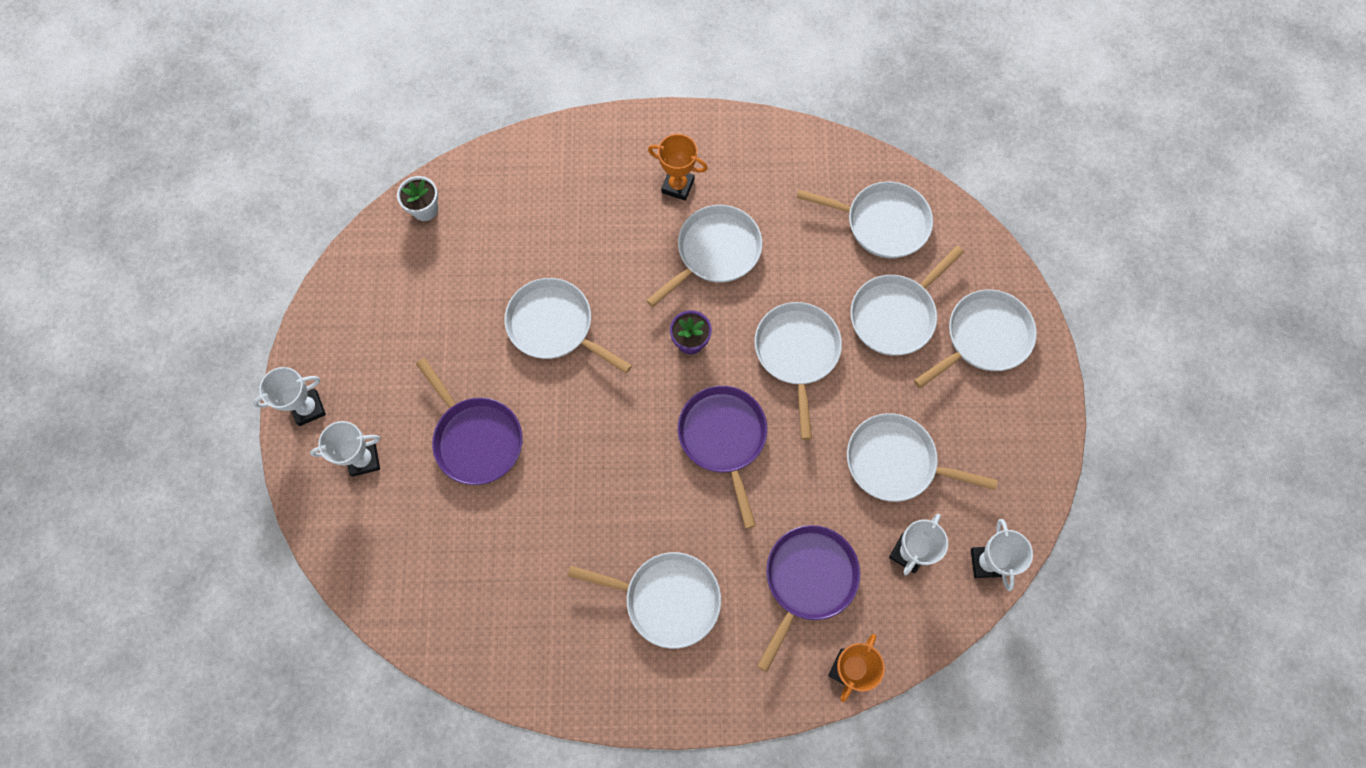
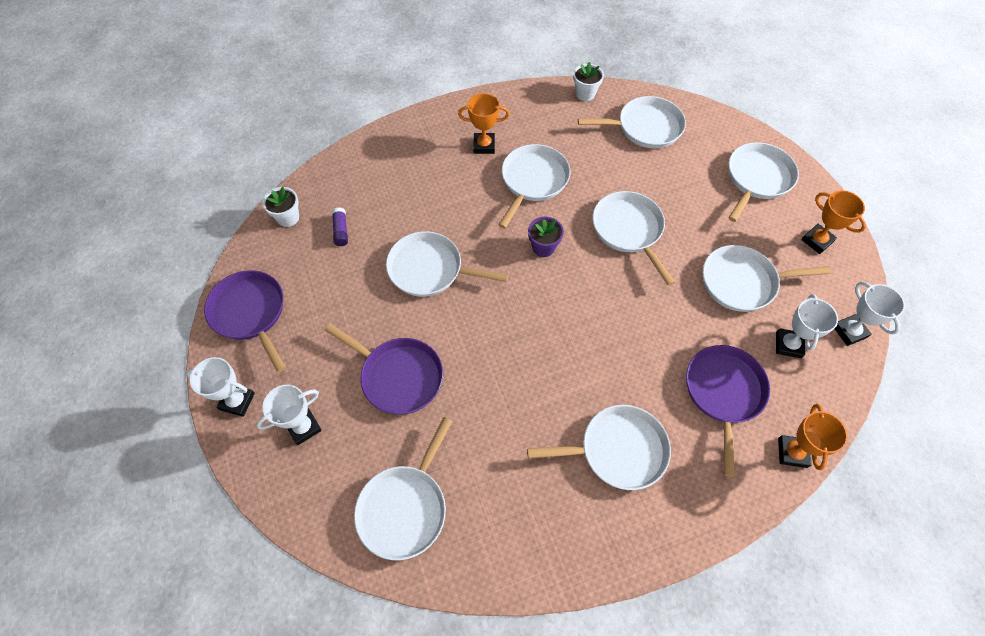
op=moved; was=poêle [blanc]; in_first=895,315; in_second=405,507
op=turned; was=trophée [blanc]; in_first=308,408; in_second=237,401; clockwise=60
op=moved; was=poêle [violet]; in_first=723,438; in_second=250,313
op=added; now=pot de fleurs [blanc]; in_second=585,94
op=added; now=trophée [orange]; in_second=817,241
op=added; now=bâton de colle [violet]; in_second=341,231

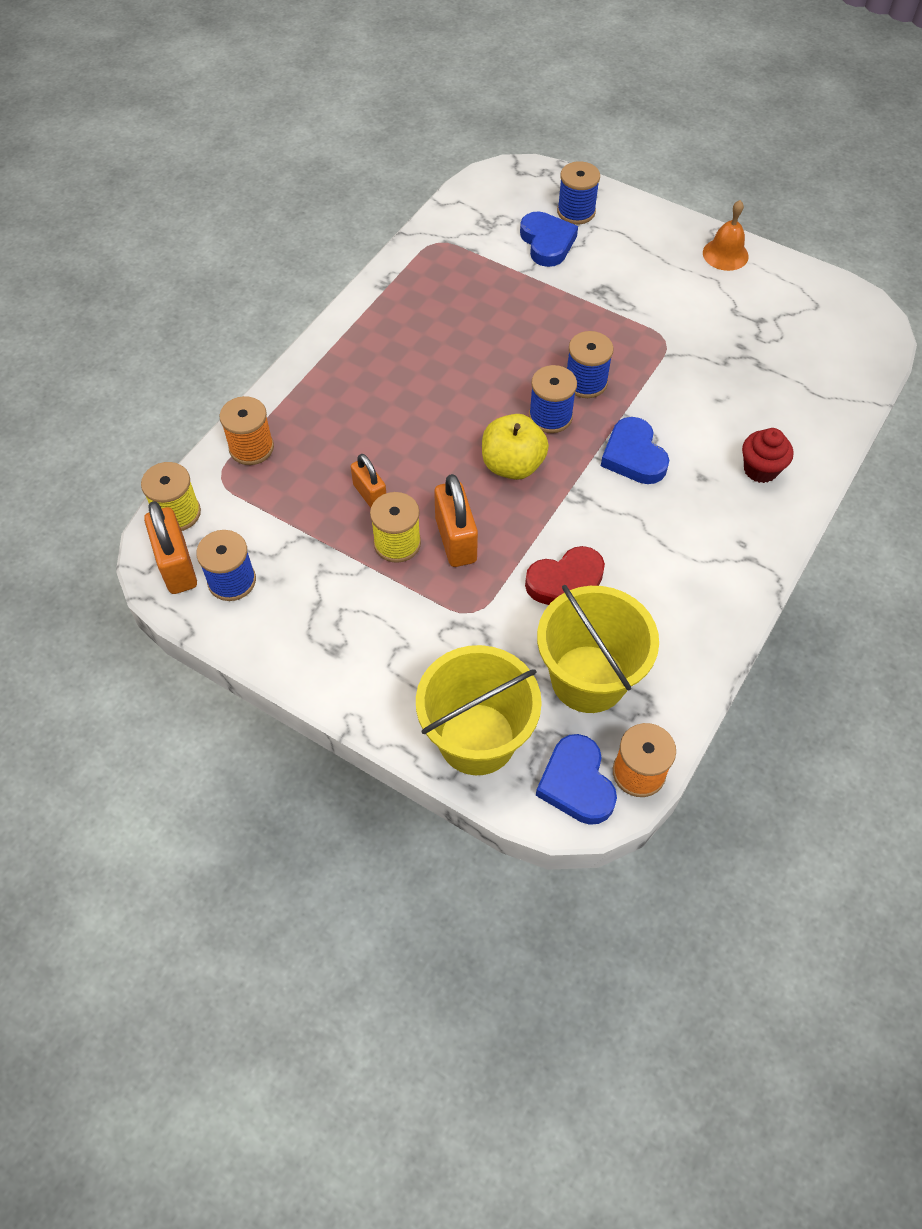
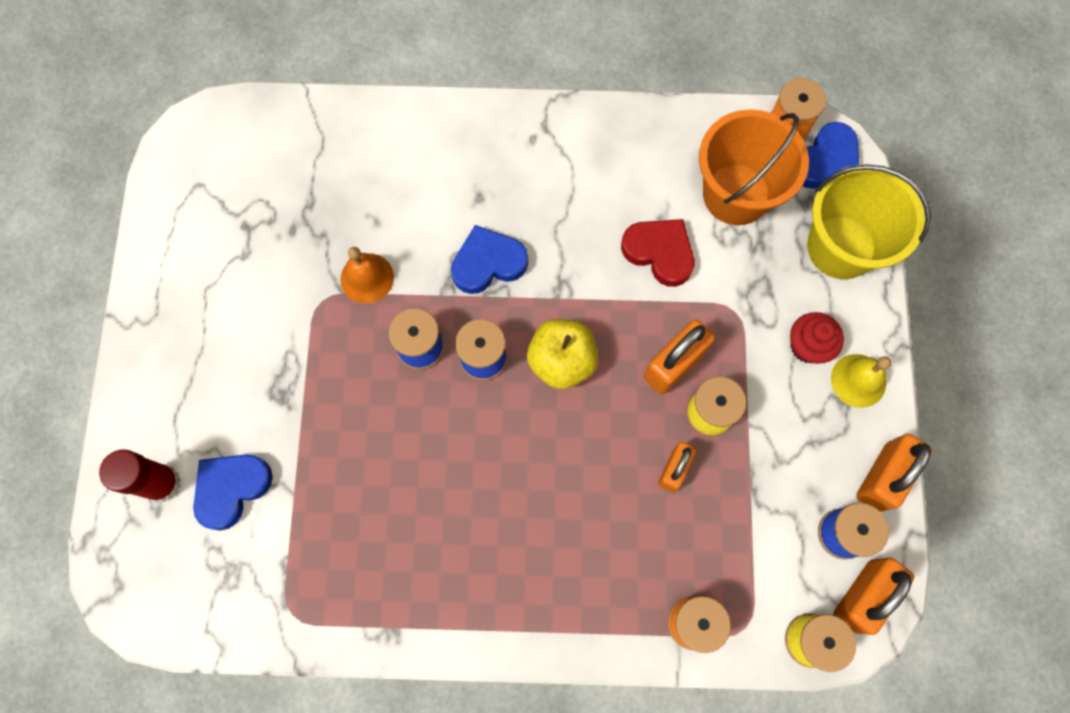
op=replaced; was=bobine [bleu]; now=bâton de colle [rouge]; in_first=576,212; in_second=162,483
op=moved; was=cloche [orange]; in_first=725,254; in_second=367,278
op=turned; was=cœur [bleu]; in_first=633,456; in_second=488,263; clockwise=-150
op=moved; was=muffin [rouge]; in_first=760,469; in_second=807,346
op=recoloured; was=seau [jaune]; now=seau [orange]; in_first=588,679; in_second=736,194
op=added; now=cloche [jaune]; in_second=858,380
op=added; now=cadenas [orange]; in_second=882,477

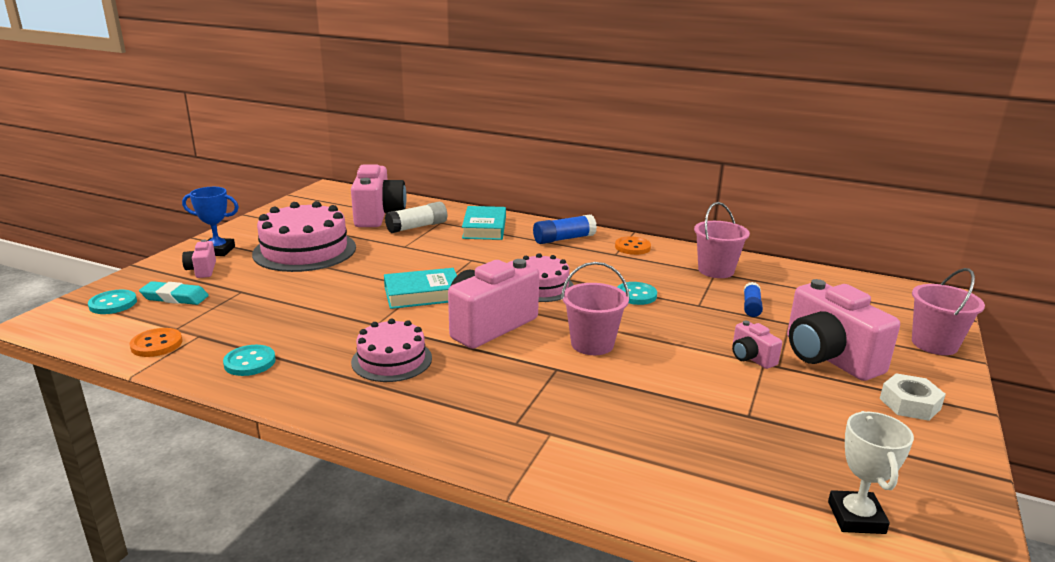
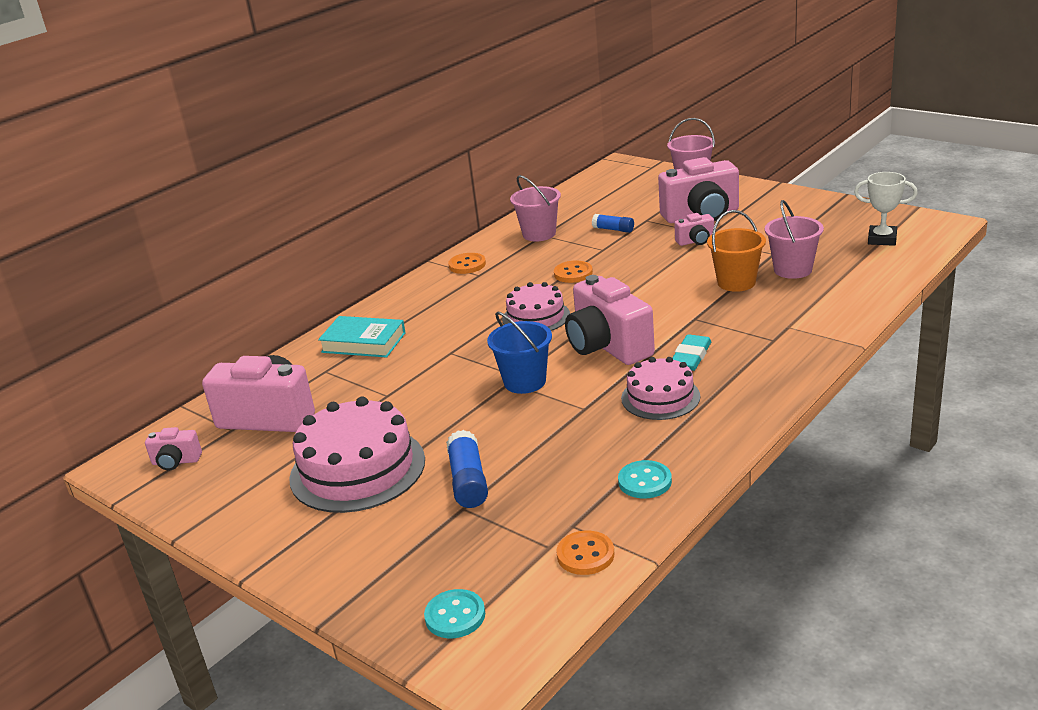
op=removed; was=trophée [bleu]; in_first=218,251
op=removed; was=bâton de colle [blanc]; in_first=417,227
op=moved; was=bâton de colle [bleu]; in_first=564,239; in_second=468,481
op=moved; was=appareil photo [rose]; in_first=202,270; in_second=176,462
op=moved; was=seau [rose]; in_first=592,344; in_second=792,270
op=replaced; was=livre [turquoise]; now=seau [bleu]; in_first=423,294; in_second=525,382
op=moved; was=gomme [turquoise]; in_first=175,297; in_second=690,357
op=recoloured; was=bouton [turquoise]; now=bouton [orange]; in_first=636,295; in_second=573,273
op=removed; was=écrou [blanc]; in_first=909,404
op=added; now=seau [orange]; in_second=736,282

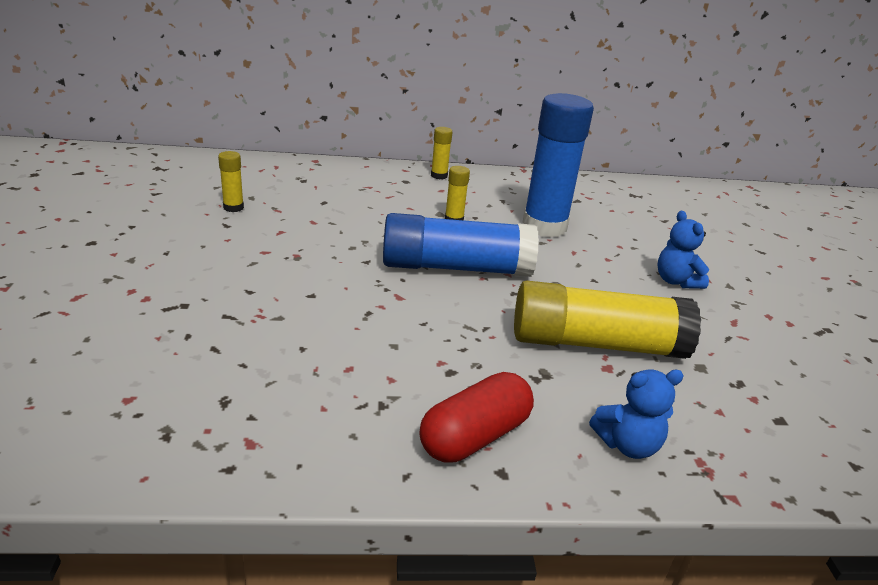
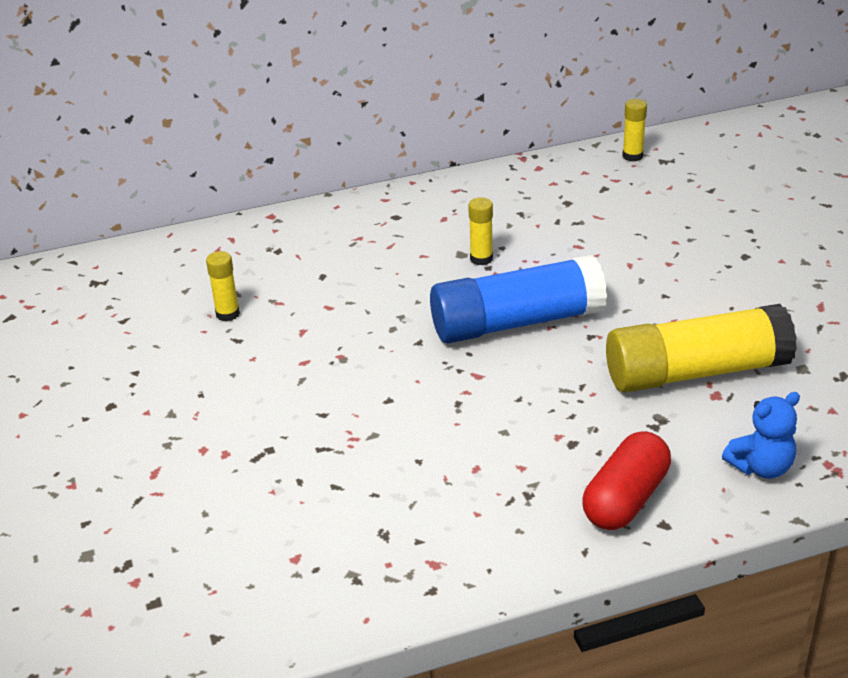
op=removed; was=bâton de colle [bleu]; in_first=544,226
op=moved; was=bâton de colle [jaune]; in_first=439,176; in_second=632,156
op=removed; was=ours en peluche [bleu]; in_first=676,281

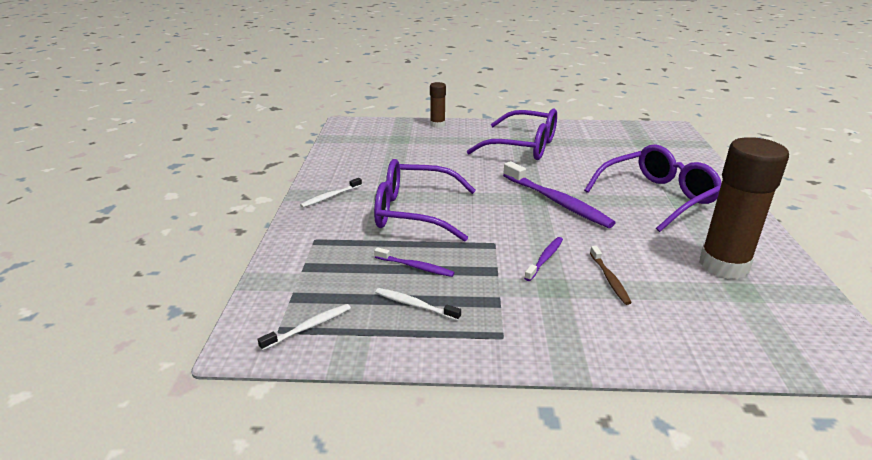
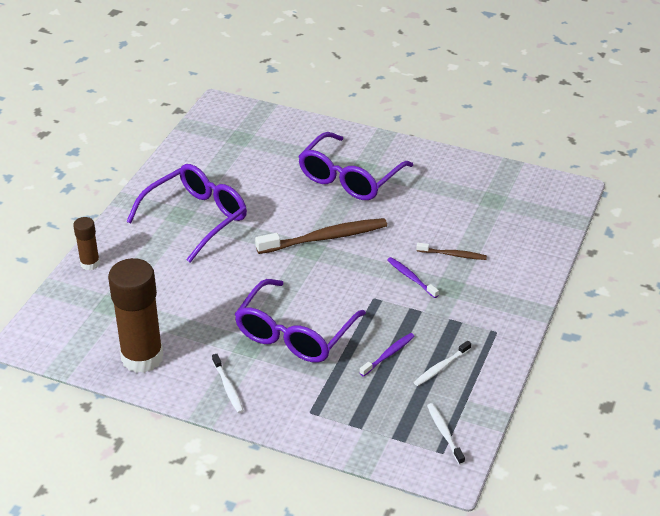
op=moved; was=bâton de colle [marron]; in_first=723,265; in_second=142,357
op=turned; was=lunettes [violet]; in_first=657,197; in_second=349,178; clockwise=-135
op=recoloured; was=brosse à dents [violet]; now=brosse à dents [marron]; in_first=557,202; in_second=325,238

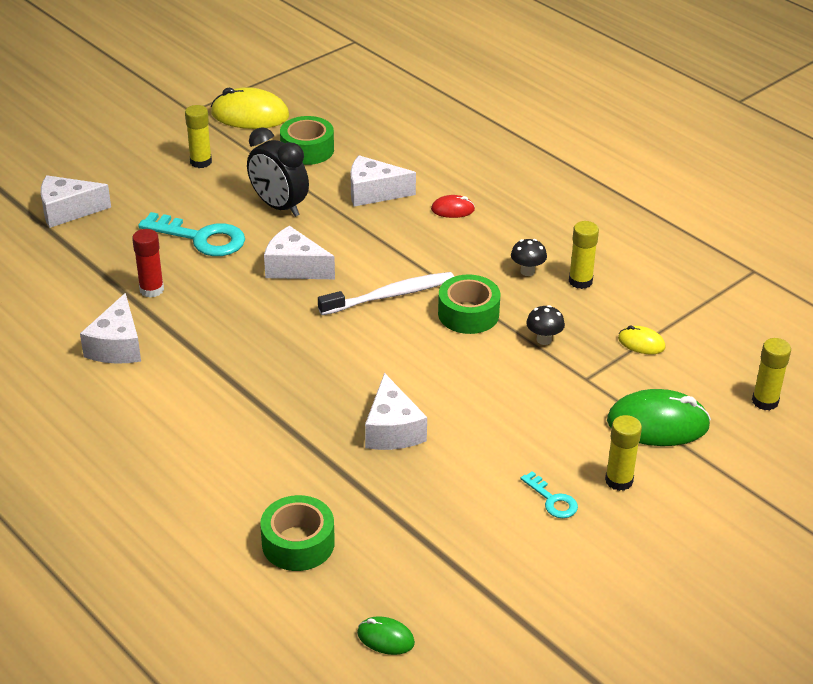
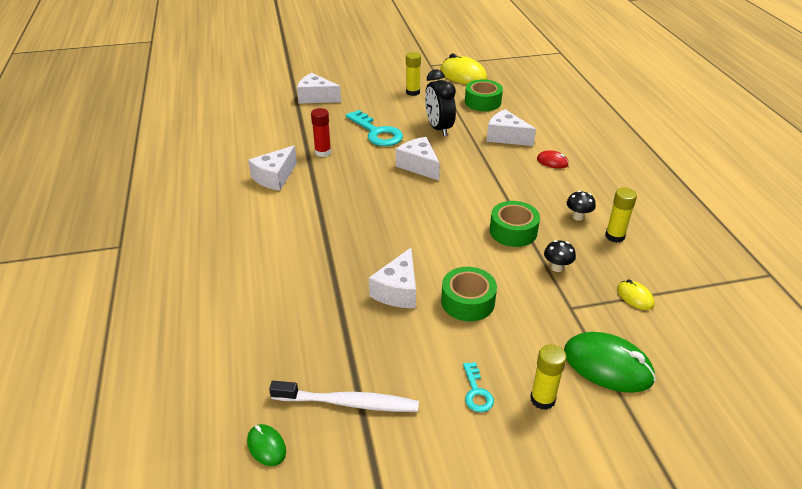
op=moved; was=brosse à dents [blanc]; in_first=390,295; in_second=348,403
op=removed; was=bâton de colle [jaune]; in_first=765,401
op=moved; was=ruban adhésif [vert]; in_first=298,543; in_second=467,301

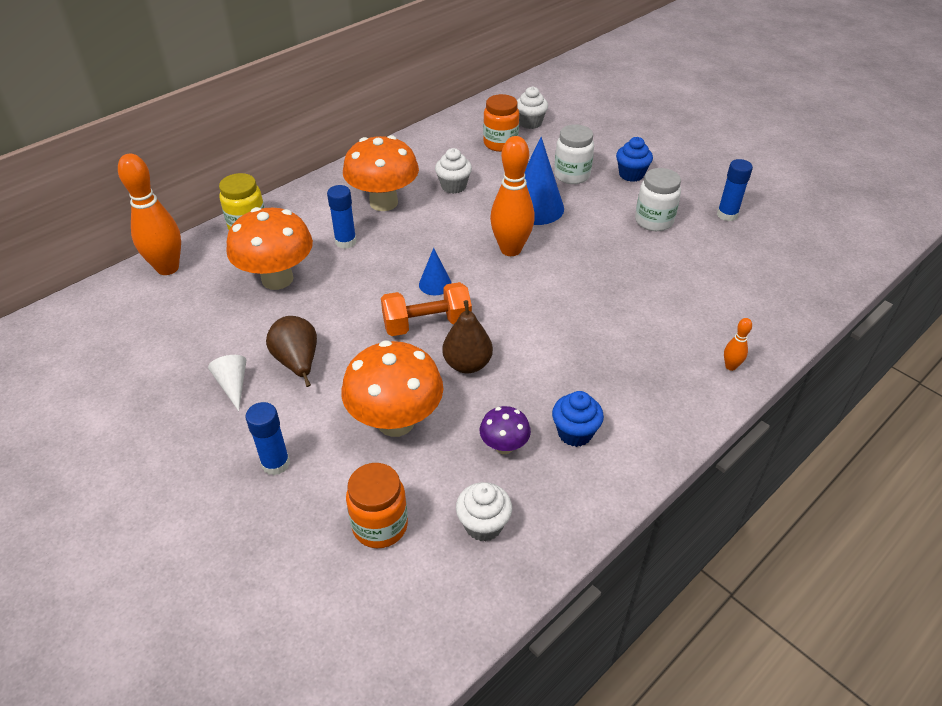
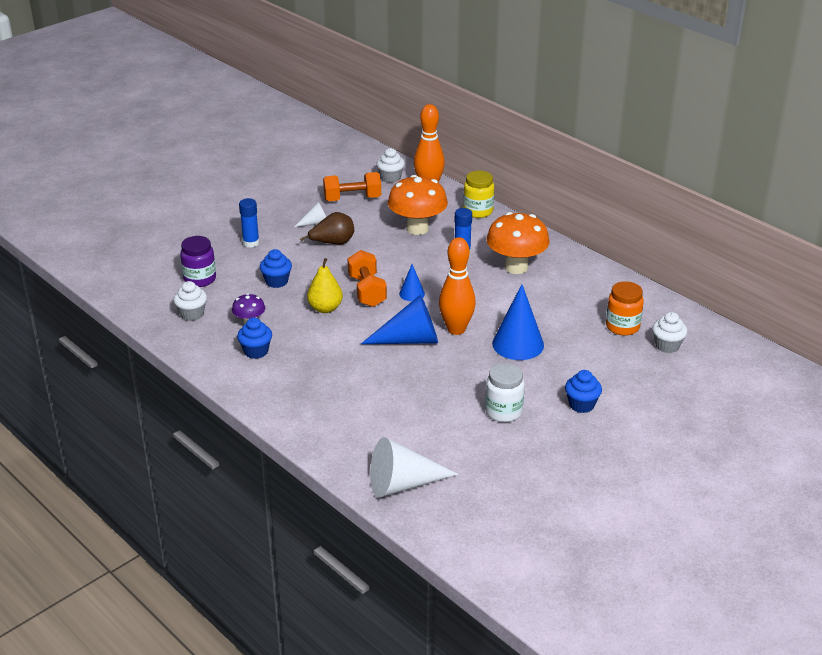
op=removed; was=bocal [blanc]; in_first=572,175
op=moved; was=muffin [blanc]; in_first=453,186; in_second=390,178
op=removed; was=bâton de colle [bleu]; in_first=727,215
op=recoloured; was=poire [marron]; now=poire [jaune]; in_first=467,364; in_second=325,308
op=removed; was=quille [orange]; in_first=730,366
op=replaced; was=champignon [orange]; now=muffin [bleu]; in_first=396,422; in_second=276,281
op=recoloured; was=bocal [orange]; now=bocal [violet]; in_first=380,526; in_second=200,279
op=added; now=haltère [orange]; in_second=352,199
op=added; now=cône [bleu]; in_second=410,340
op=added; now=cône [blanc]; in_second=403,484

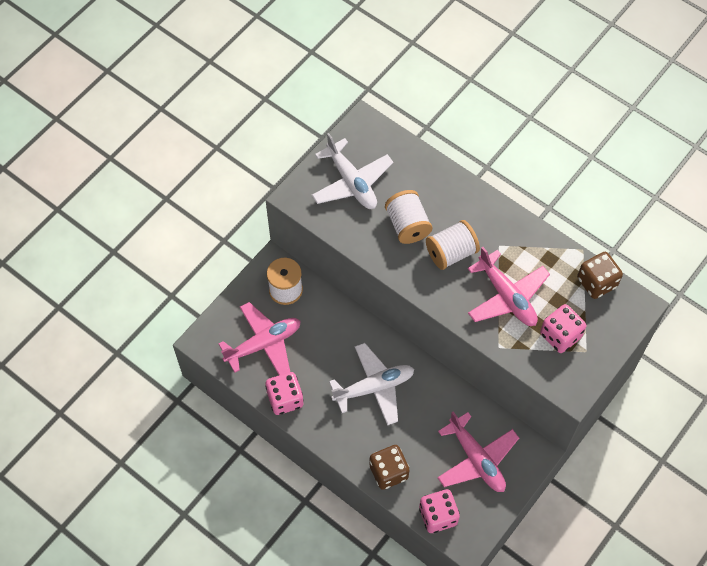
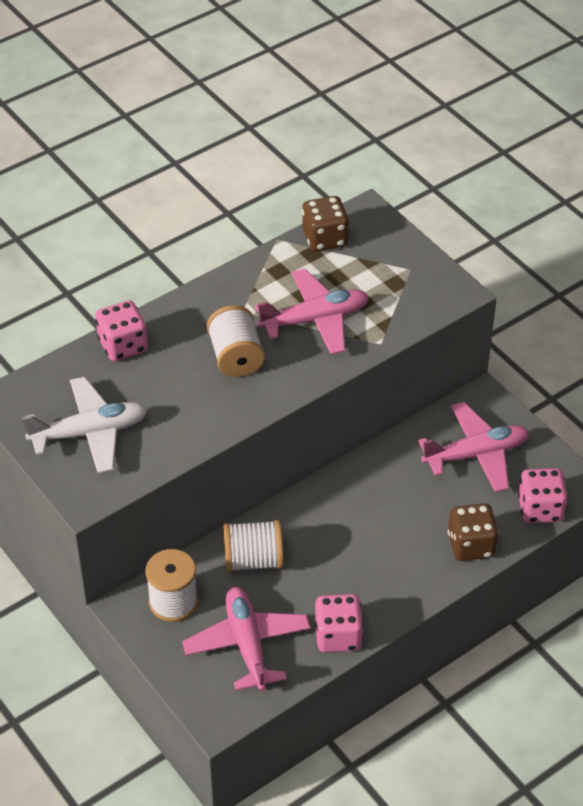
op=moved; was=bobine [blanc]; in_first=407,225; in_second=253,560
op=moved; was=dé [rose]; in_first=560,335; in_second=123,345
op=removed; was=avion [blanc]; in_first=374,387

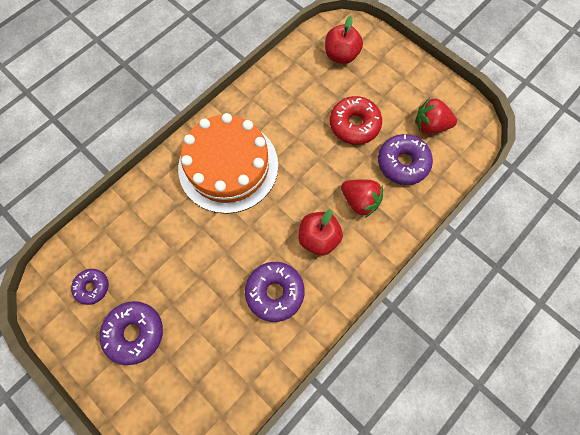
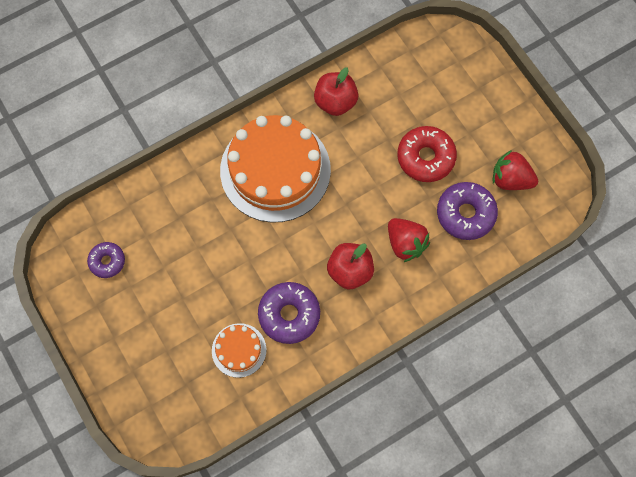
op=moved; was=pomme [rouge]; in_first=341,55; in_second=335,102
op=removed; was=beignet [violet]; in_first=135,333
op=added; now=gâteau [orange]; in_second=239,350

